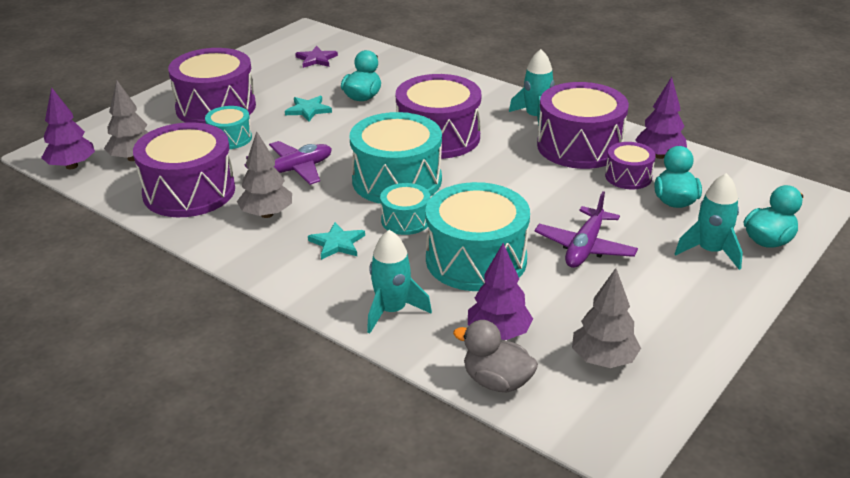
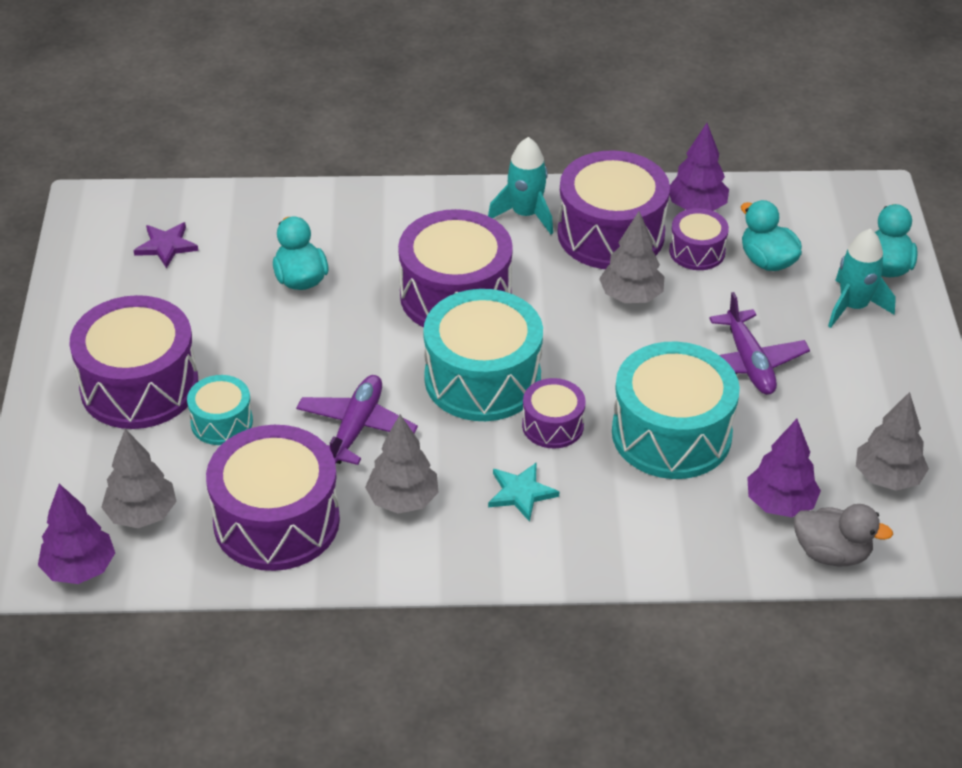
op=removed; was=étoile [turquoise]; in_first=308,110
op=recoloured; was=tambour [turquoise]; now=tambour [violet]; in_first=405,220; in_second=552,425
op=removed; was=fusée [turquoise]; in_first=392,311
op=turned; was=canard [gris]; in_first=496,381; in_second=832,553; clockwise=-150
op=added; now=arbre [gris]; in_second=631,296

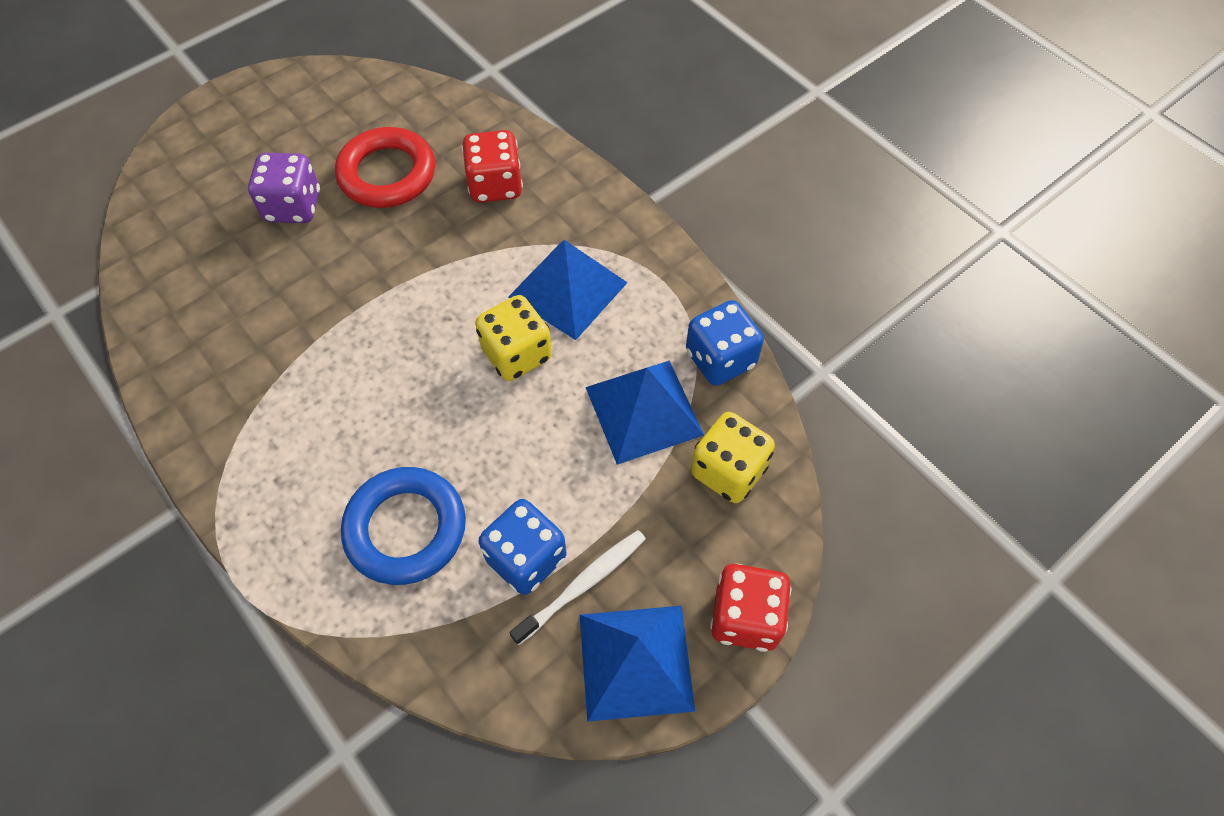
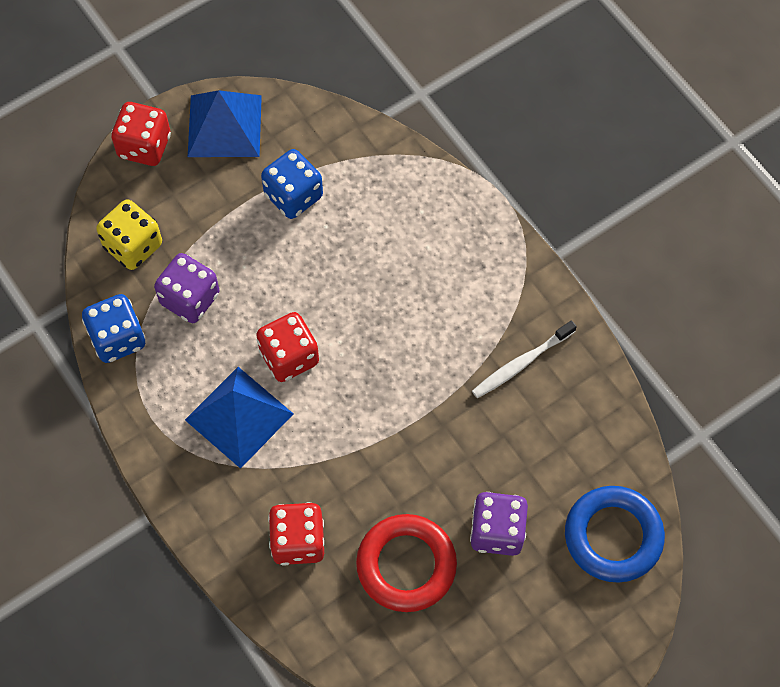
op=recoloured; was=dé [jaune]; now=dé [rouge]; in_first=517,354; in_second=289,357
op=replaced; was=pyramide [bleu]; now=dé [violet]; in_first=644,411; in_second=190,299
op=moved; was=anneau [bleu]; in_first=406,529; in_second=613,536
op=moved; was=brosse à dents [blanc]; in_first=583,584; in_second=521,363

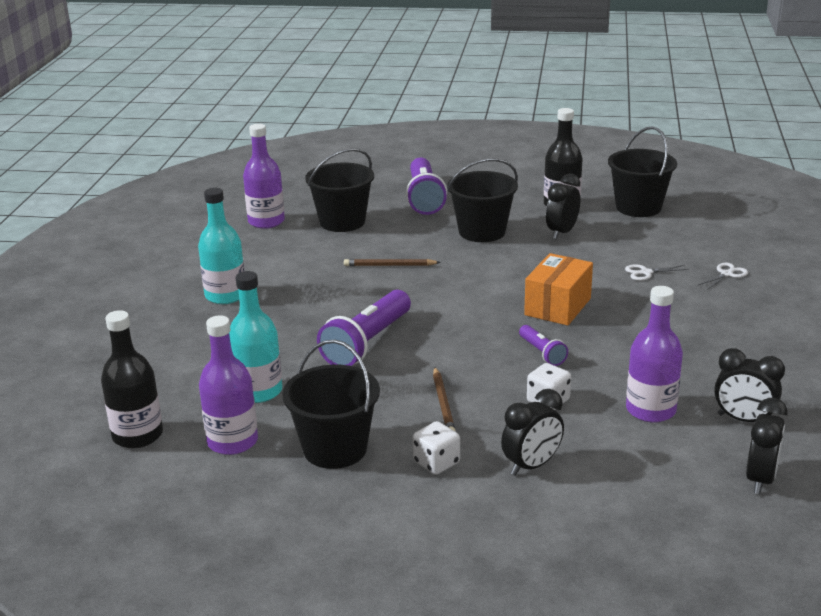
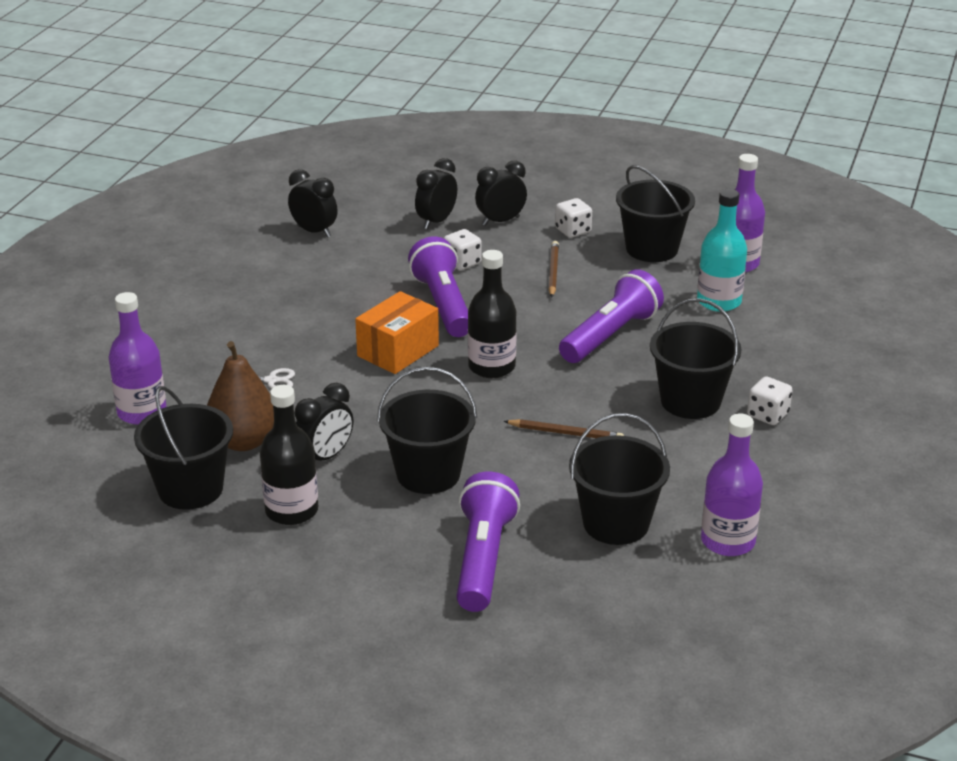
op=replaced; was=bouteille [turquoise]; now=dé [blanc]; in_first=225,295; in_second=767,415
op=removed; was=ciseaux [blanc]; in_first=726,274
op=moved; was=bouteille [violet]; in_first=650,410; in_second=142,412
op=moved; was=bouteille [noir]; in_first=137,435; in_second=491,367
op=resized; was=lampe de poche [violet]; in_first=542,353; in_second=443,304; ratio=1.97
op=moved; was=réveil [noir]; in_first=760,479; in_second=436,221
op=added; now=seau [noir]; in_second=690,401
op=added; now=poire [marron]; in_second=243,441

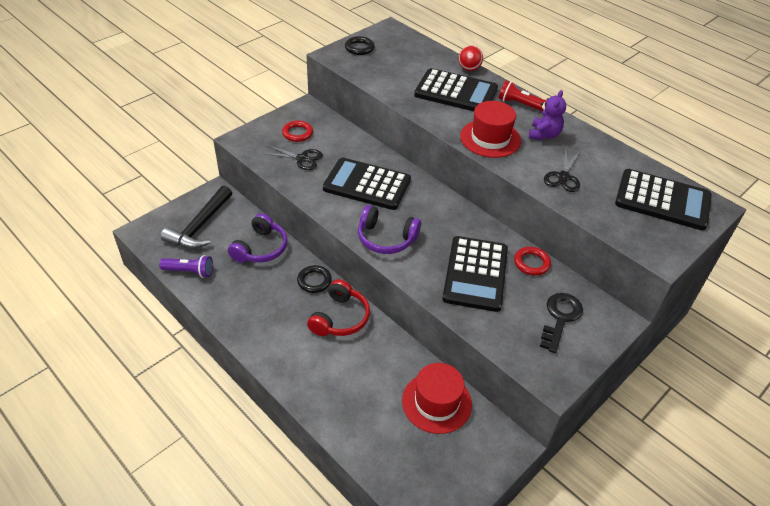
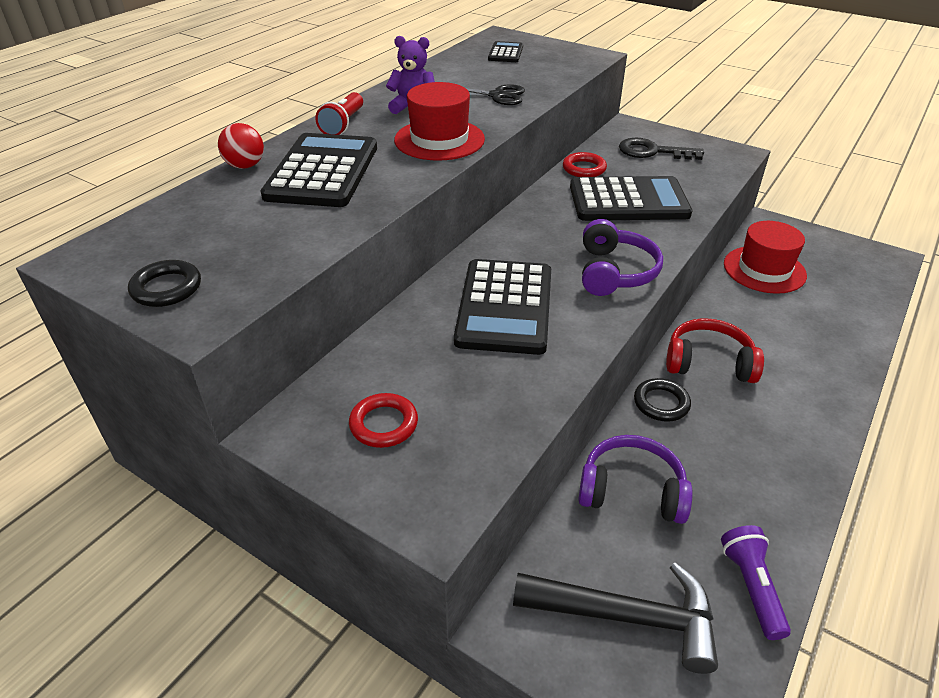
op=removed; was=ciseaux [noir]; in_first=302,159
op=resized; was=calculatrice [noir]; in_first=662,200; in_second=505,53; ratio=0.49

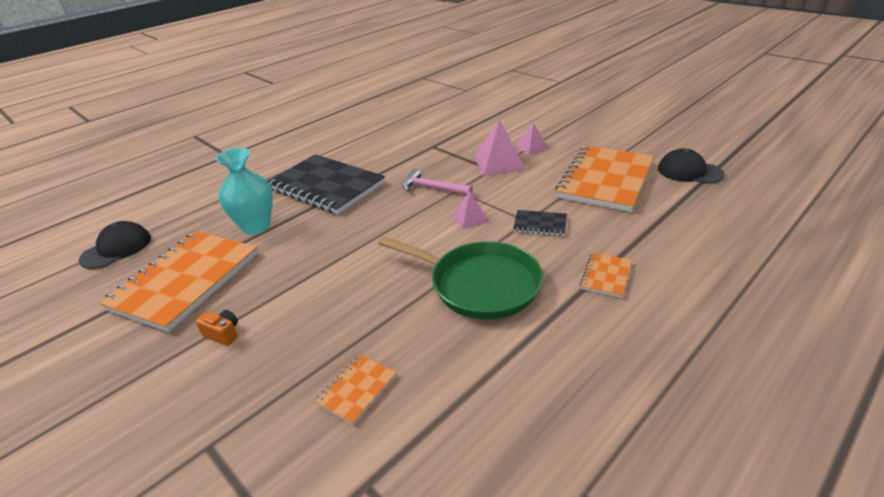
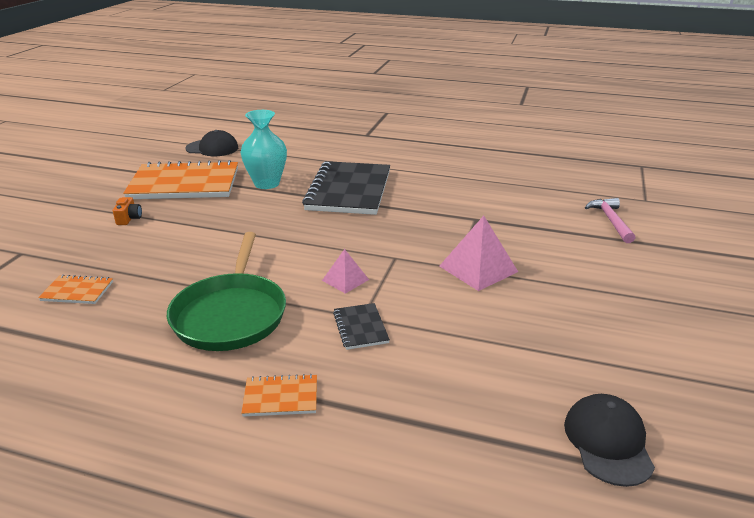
op=removed; was=pyramide [rose]; in_first=532,147
op=removed; was=carnet [orange]; in_first=605,180
op=moved; was=marteau [rose]; in_first=432,188; in_second=610,221

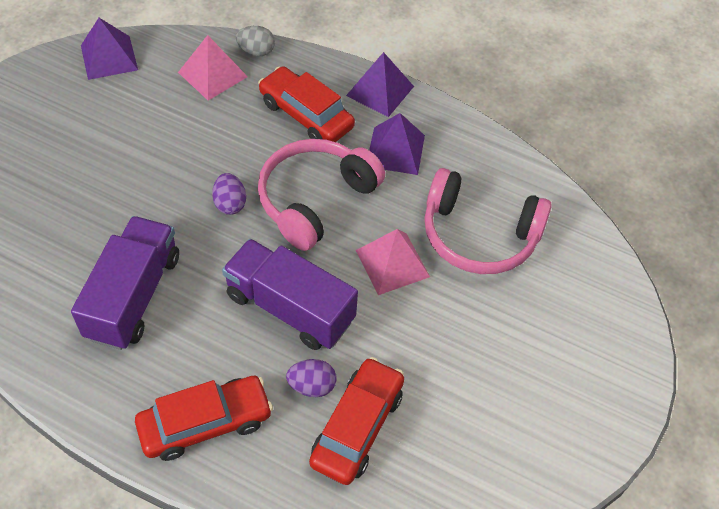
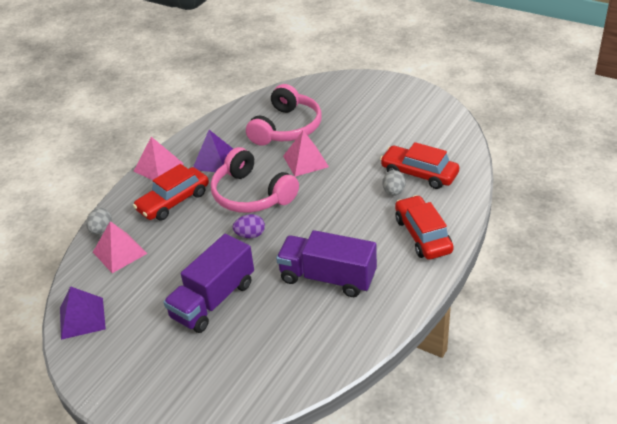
op=recoloured; was=pyramide [violet]; now=pyramide [rose]; in_first=380,91; in_second=158,167
op=moved; was=camion [violet]; in_first=290,308; in_second=213,300
op=recoloured; was=œuf [violet]; now=œuf [gris]; in_first=312,386; in_second=393,192

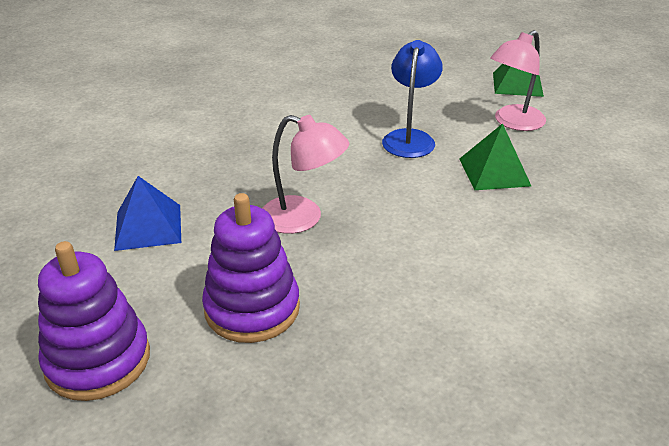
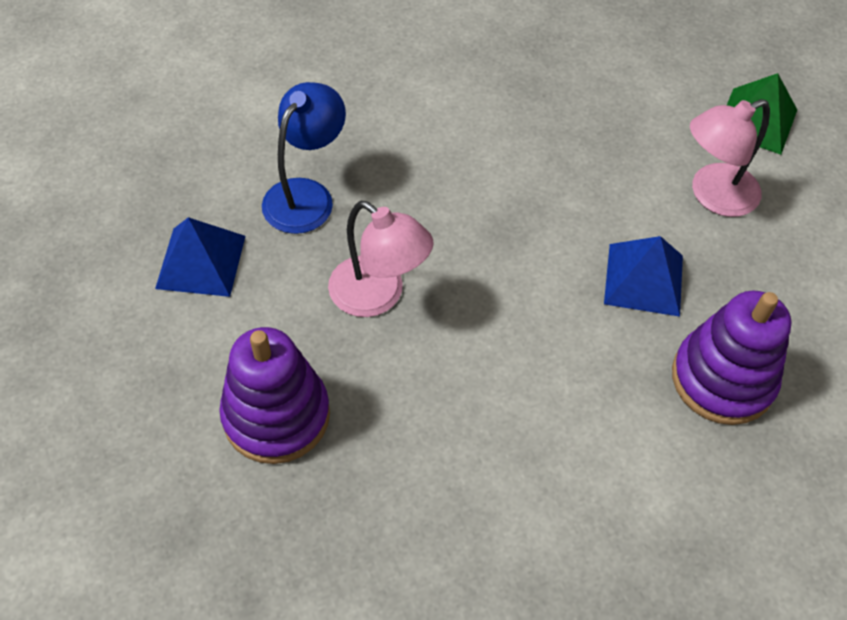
op=moved; was=lampe [bleu]; in_first=410,138; in_second=306,195
op=recoloured; was=pyramide [vert]; now=pyramide [bleu]; in_first=494,172; in_second=643,279
op=moved; was=jouet à empiler [violet]; in_first=98,360; in_second=722,379

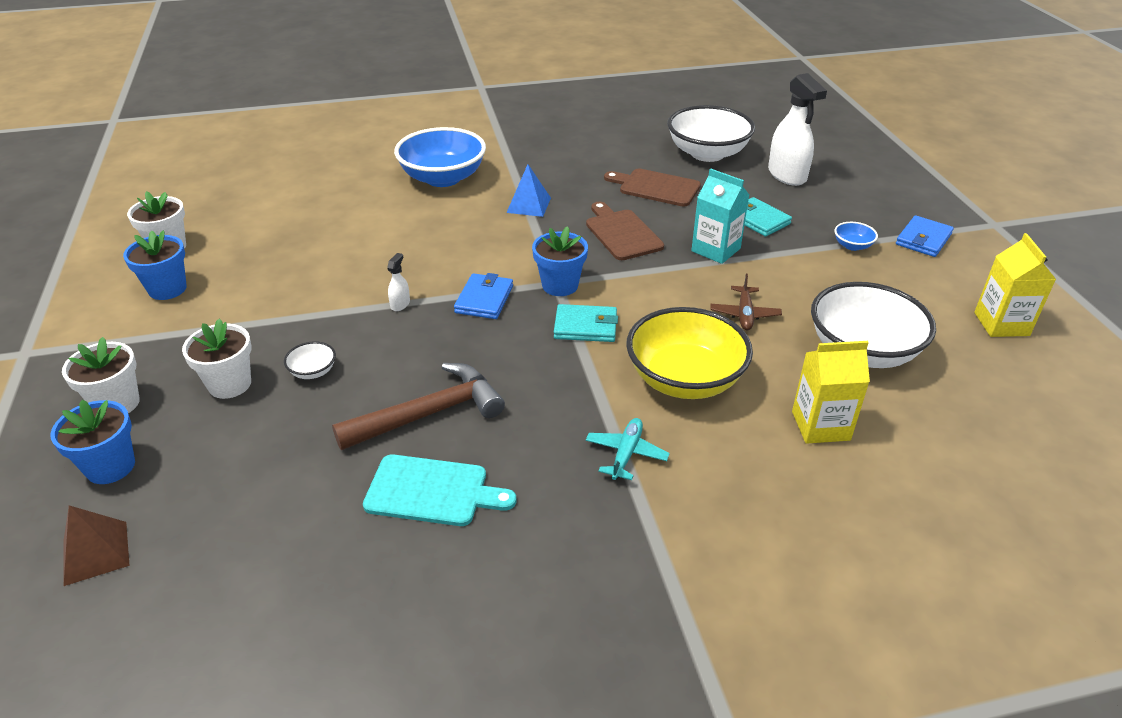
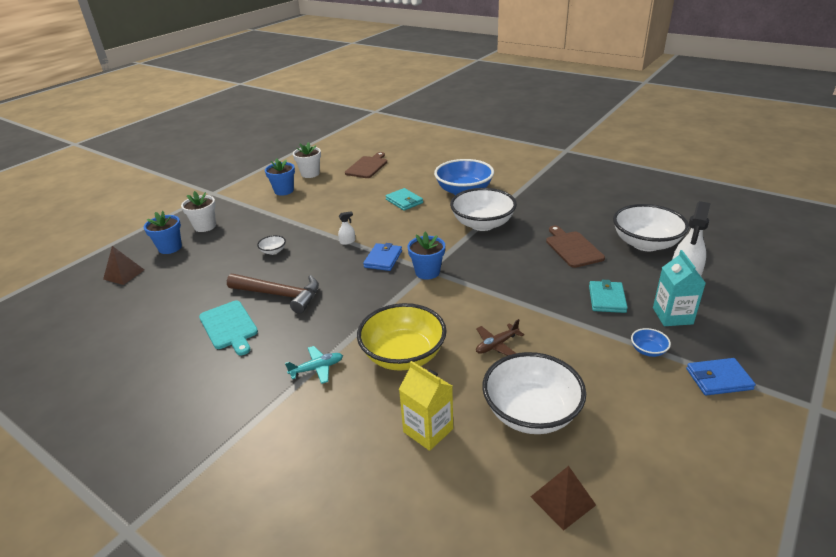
op=replaced; was=pyramide [bleu]; now=bol [blanc]; in_first=528,205; in_second=482,224
op=moved; was=brique de lait [turquoise]; in_first=716,250; in_second=672,316
op=moved; was=planche à découper [marron]; in_first=622,233; in_second=367,166
op=removed; was=brique de lait [jaune]; in_first=1001,324
op=turned; was=portefeuille [bleu]; in_first=484,299; in_second=383,259; clockwise=-45
op=moved; was=portefeuille [turquoise]; in_first=585,326; in_second=404,201
op=removed; was=pot de fleurs [blanc]; in_first=230,384
op=added; now=pyramide [marron]; in_second=562,500

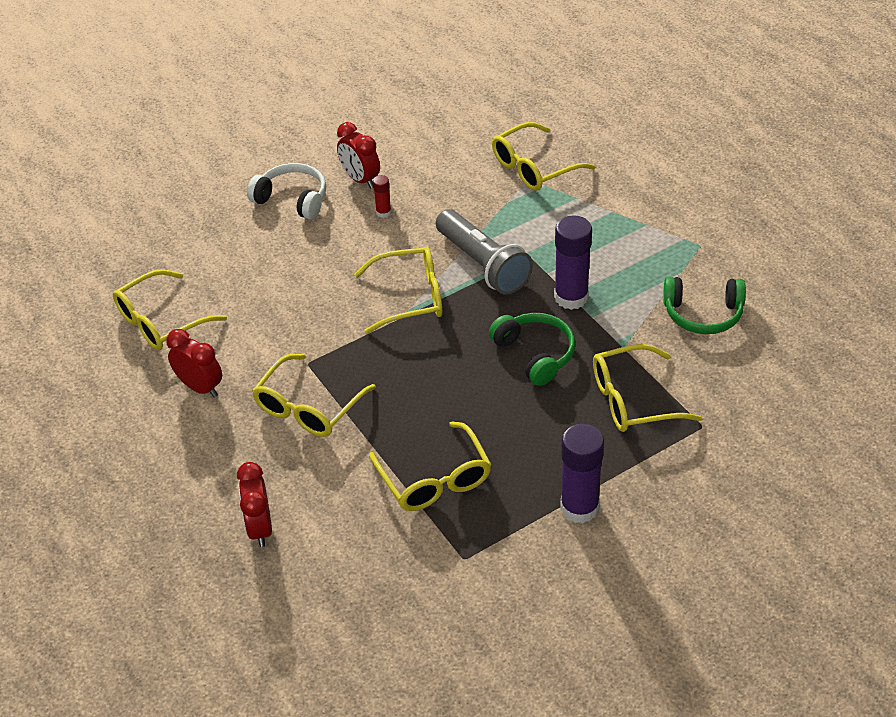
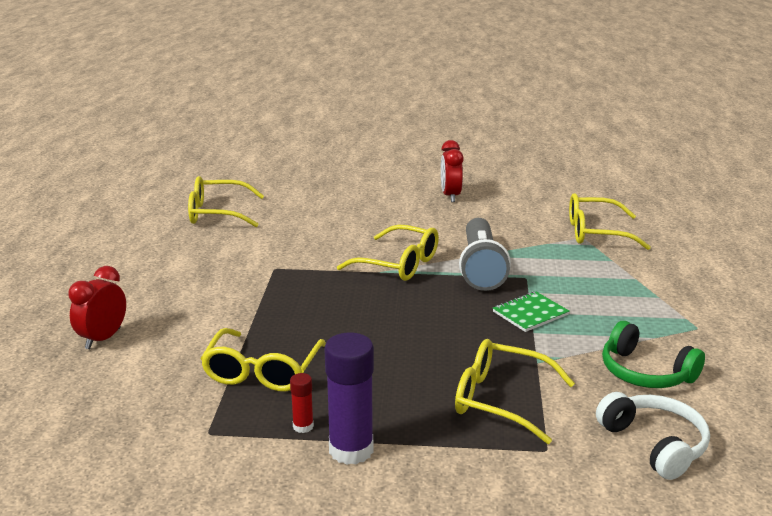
op=moved; was=casque audio [blanc]; in_first=292,199; in_second=654,444
op=moved; was=bâton de colle [rouge]; in_first=383,212; in_second=303,426
op=replaced; was=bâton de colle [violet]; now=carnet [vert]; in_first=571,297; in_second=530,313
op=removed; was=casque audio [vert]; in_first=535,354
op=removed; was=réveil [rouge]; in_first=200,387
op=removed; was=lunettes [jaune]; in_first=308,407

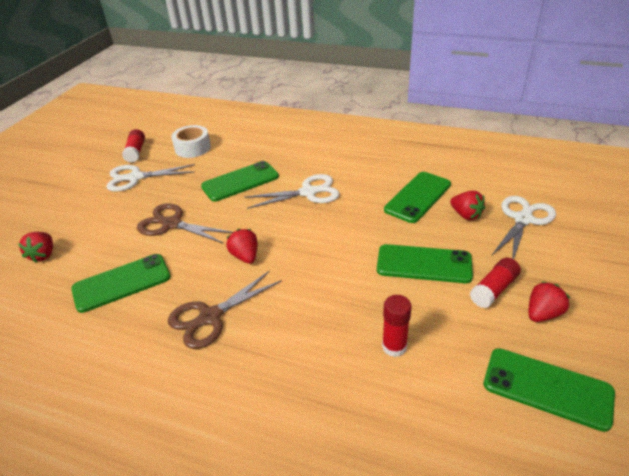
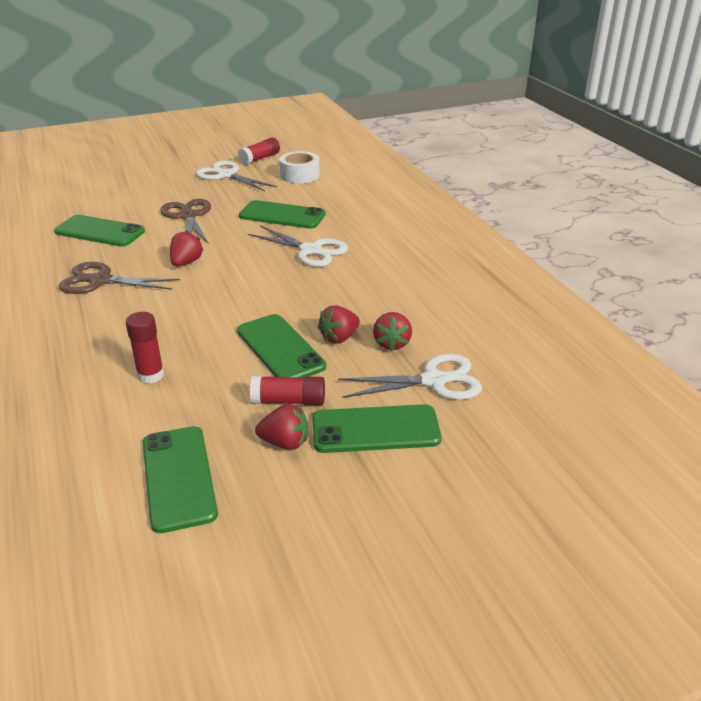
op=moved; was=téléphone [vert]; in_first=418,197; in_second=375,429
op=moved; was=fraise [rouge]; in_first=43,255; in_second=339,338

